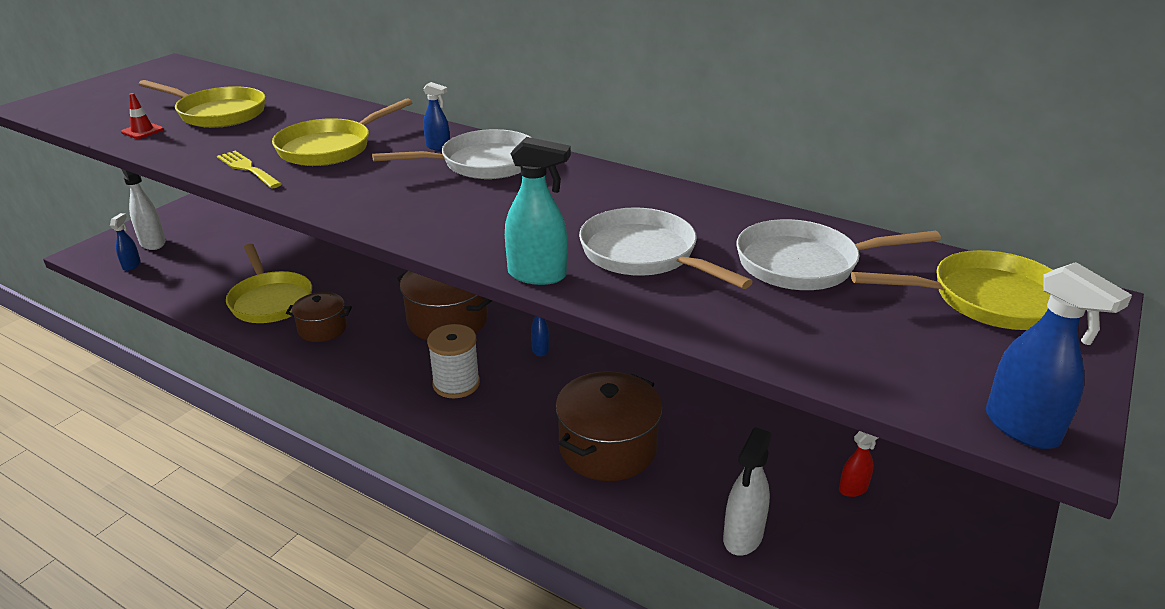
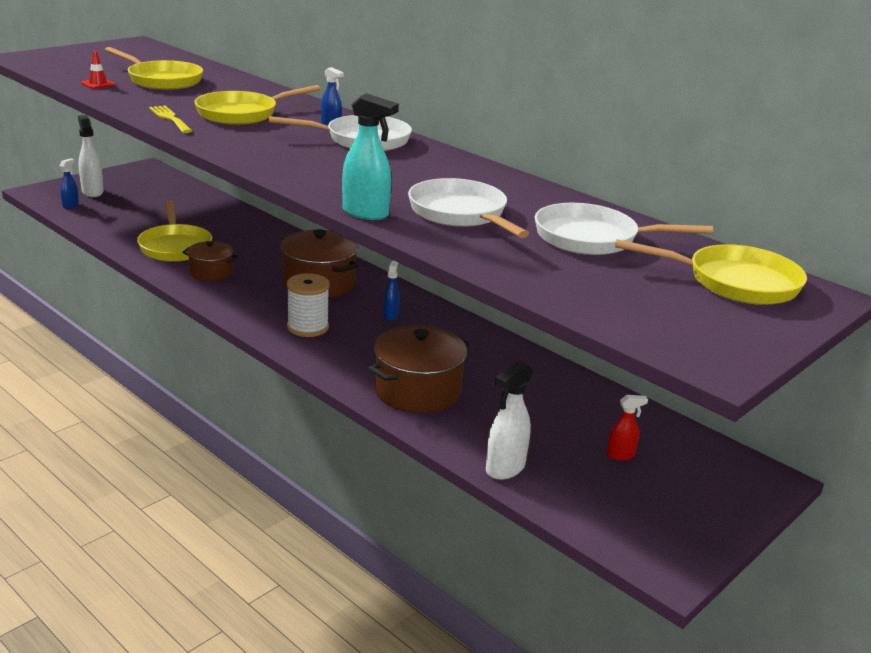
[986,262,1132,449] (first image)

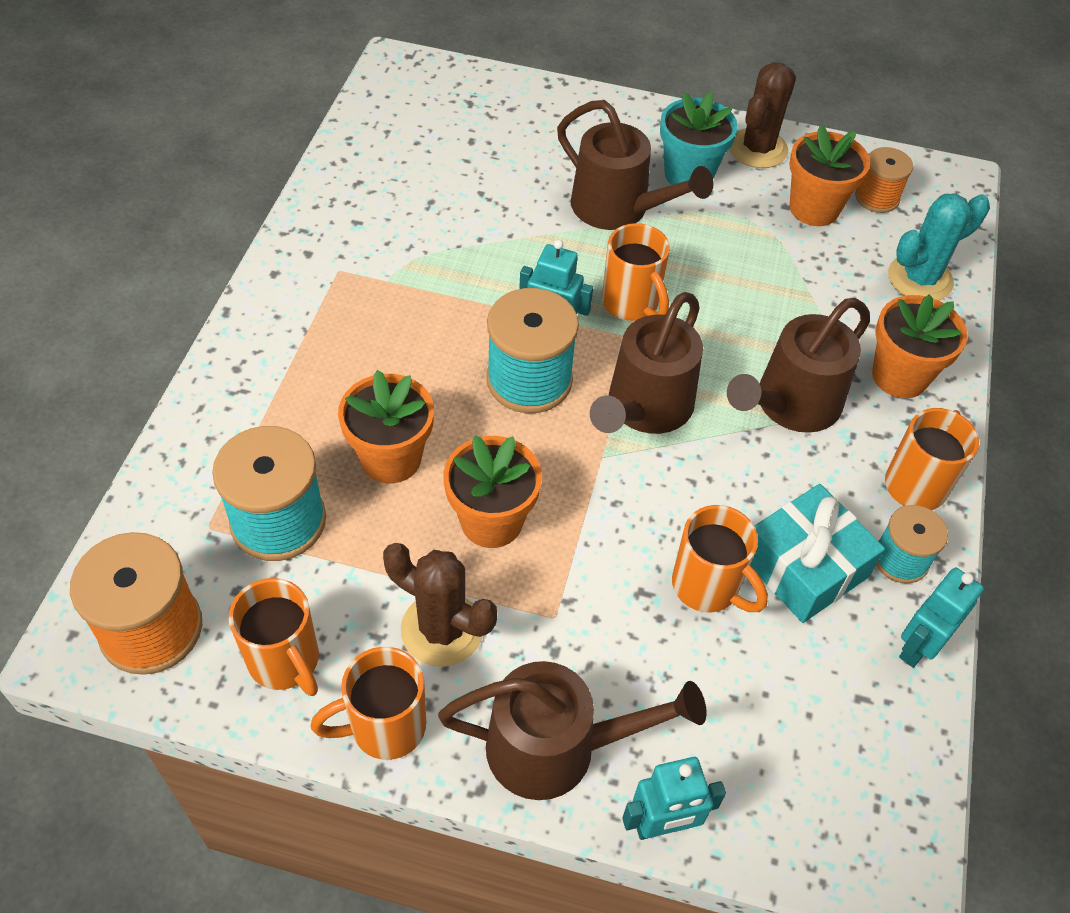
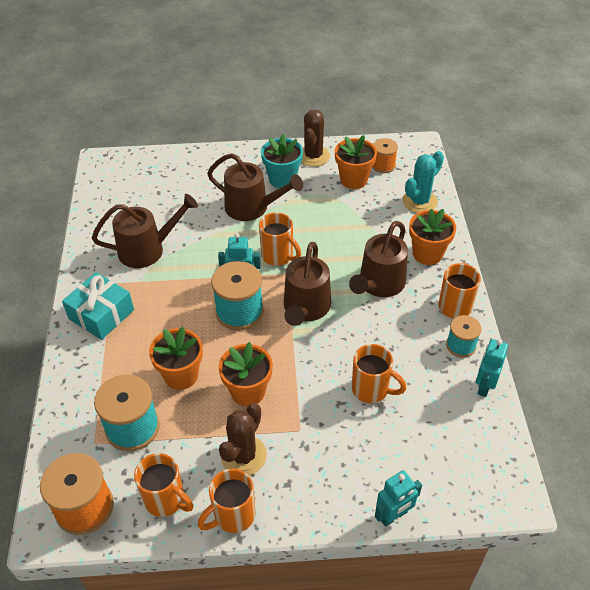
[62,272,134,340]
[92,194,198,268]
[219,403,267,475]

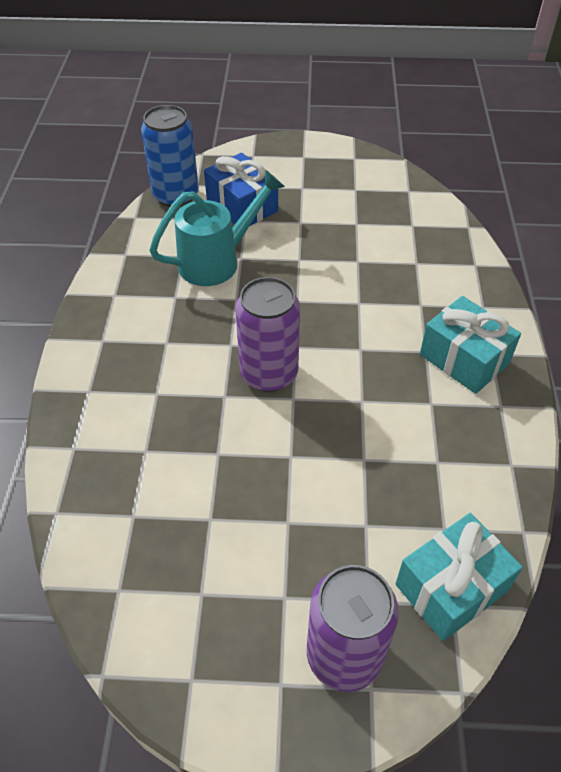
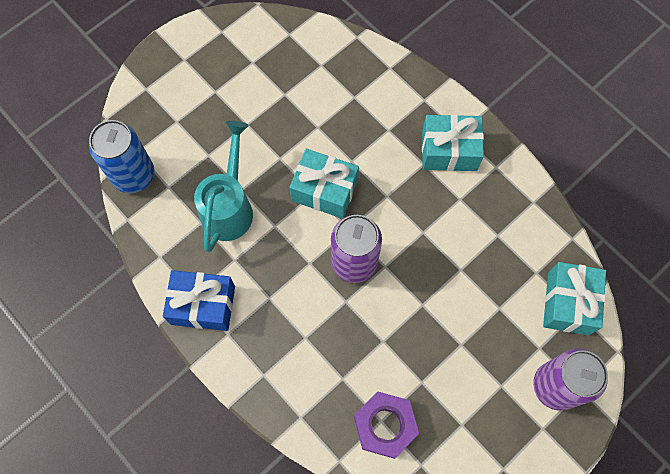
[163,270,235,331]
[289,149,359,219]
[354,392,419,459]

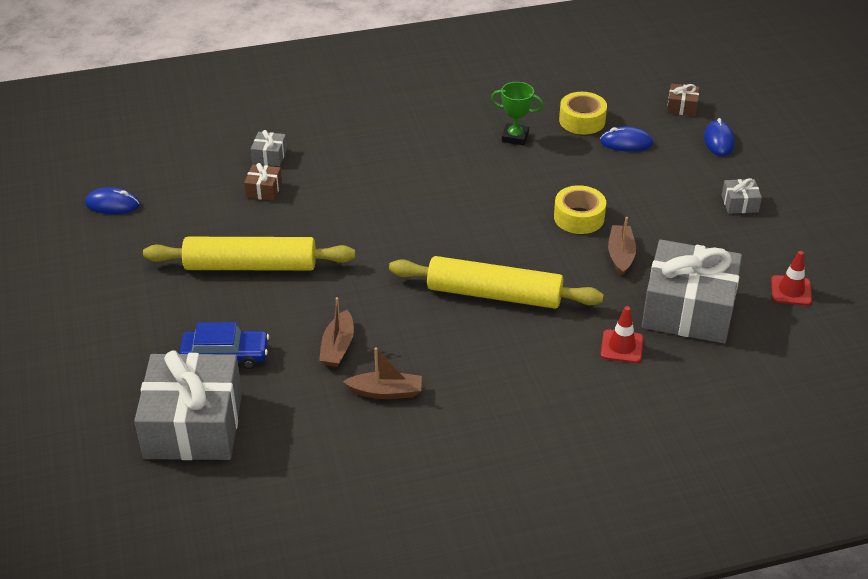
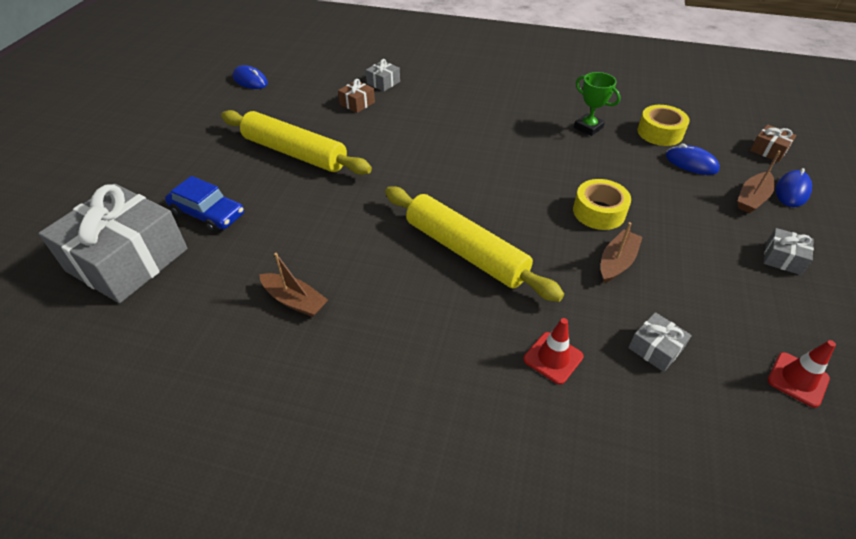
[628,312,692,372]
[737,151,781,213]

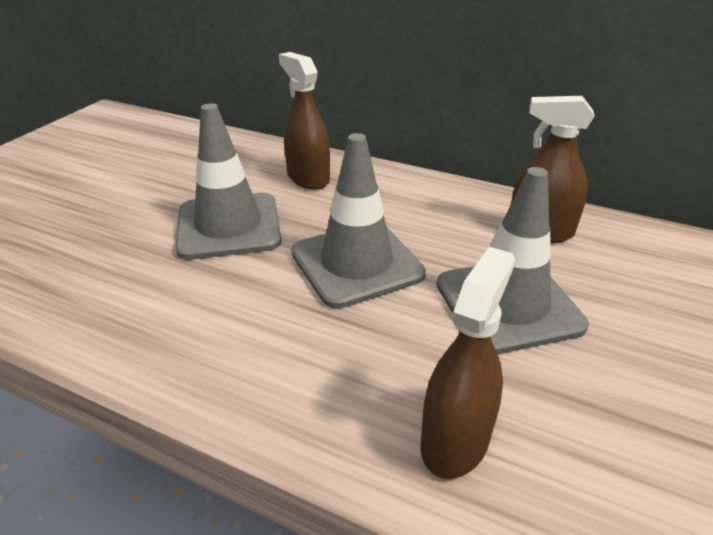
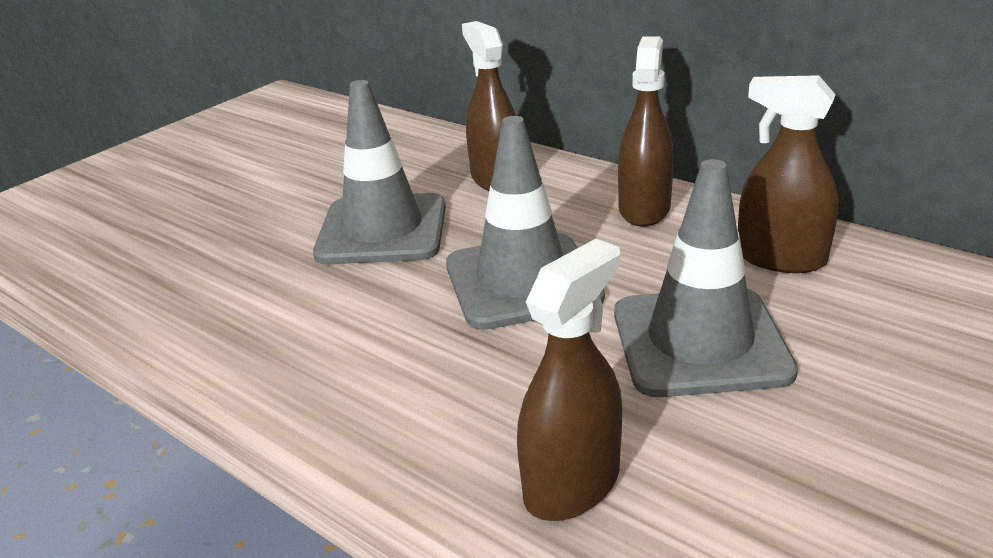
[618,36,674,227]

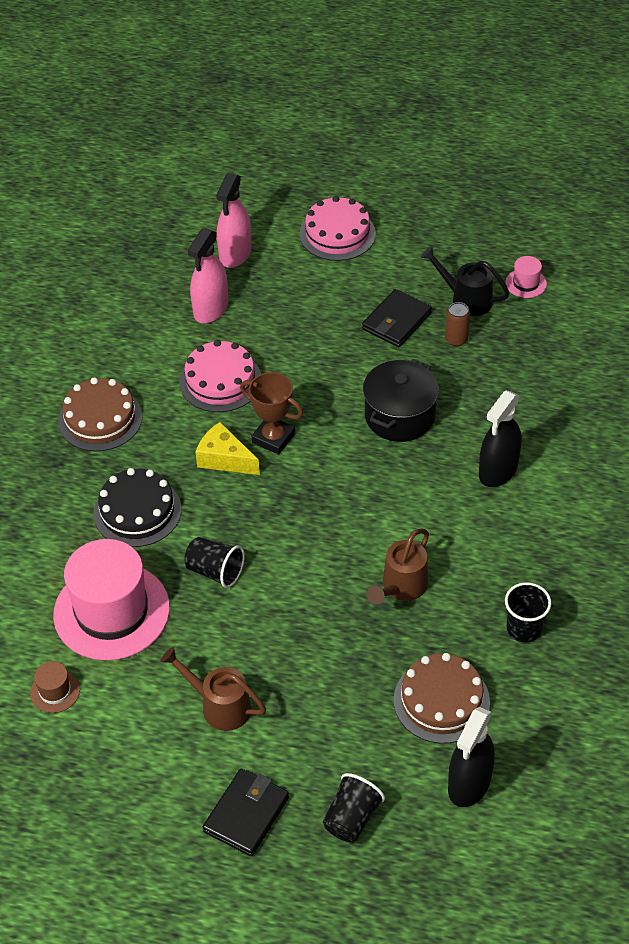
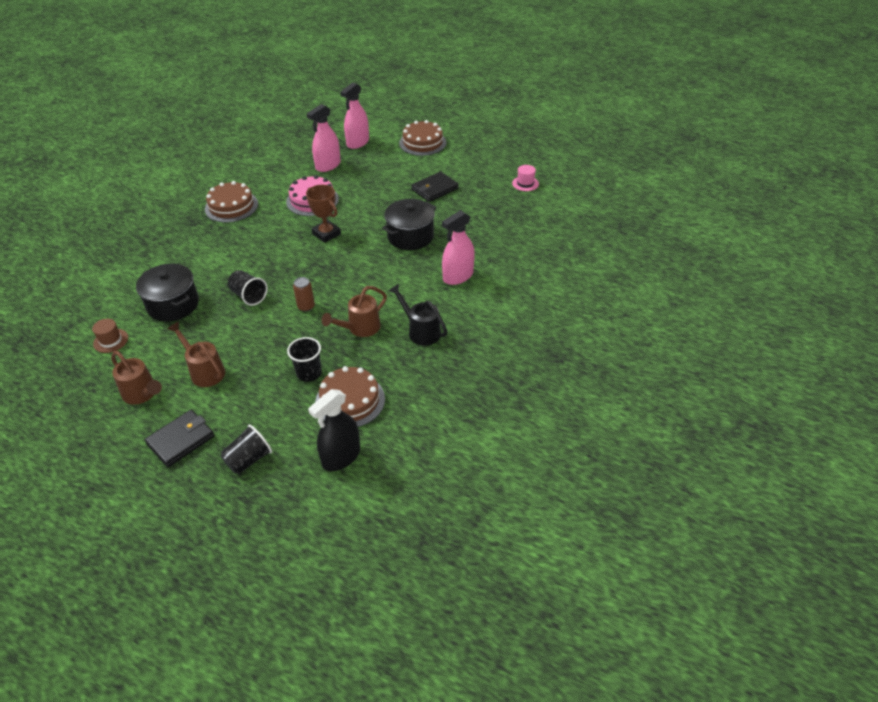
[111,351,162,405]
[136,263,199,322]
[287,337,322,382]
[293,277,315,312]
[388,284,448,346]
[399,120,447,156]
[442,210,475,285]
[94,468,181,547] (first image)
[196,422,260,475] (first image)

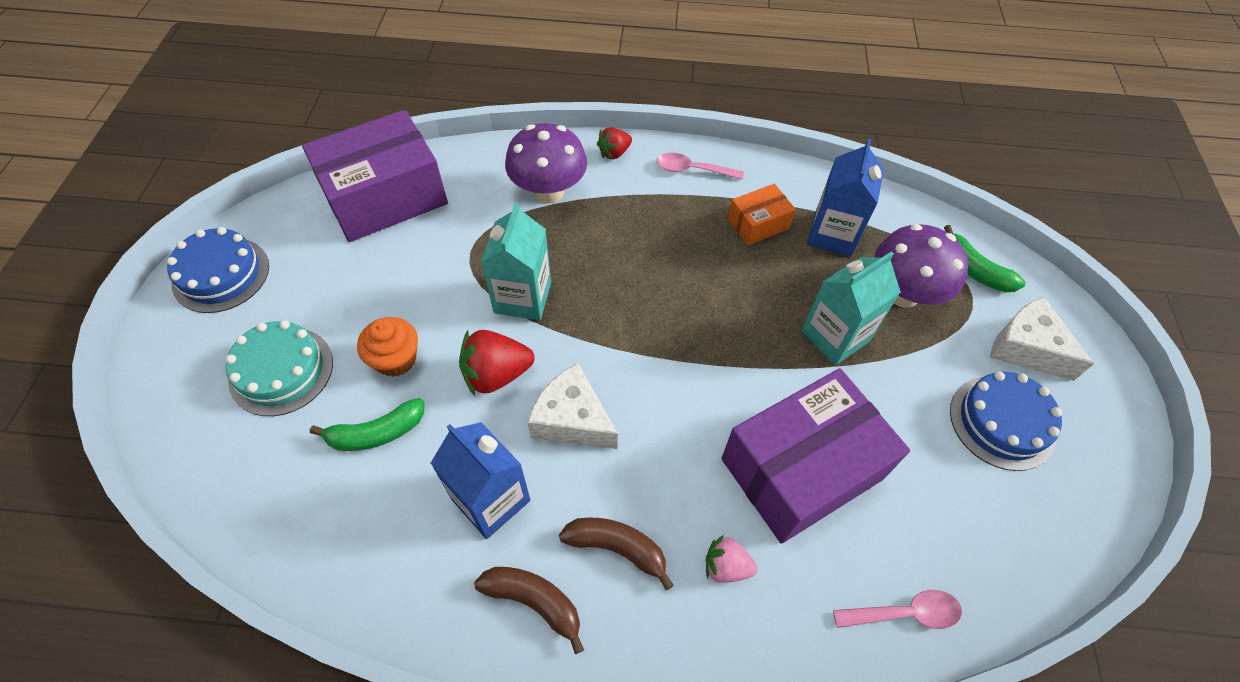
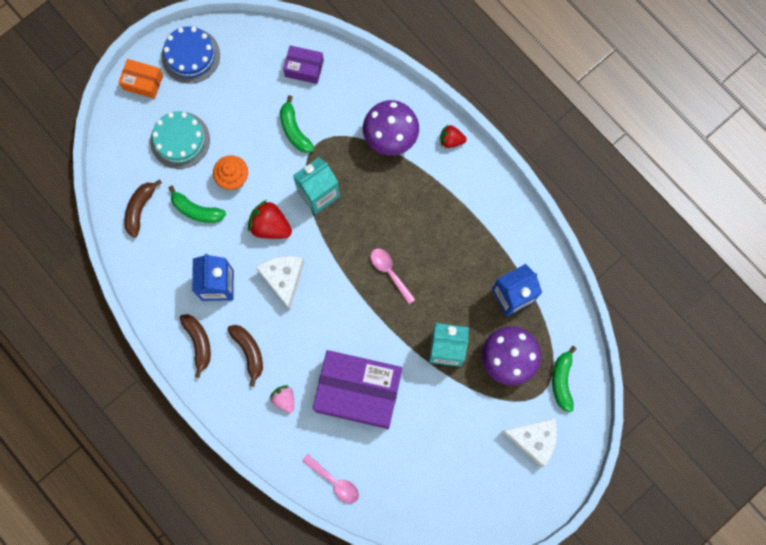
[118,59,163,99]
[124,179,162,238]
[280,95,314,153]
[283,45,324,84]
[371,249,416,304]
[501,418,557,467]
[950,372,1062,471] (first image)

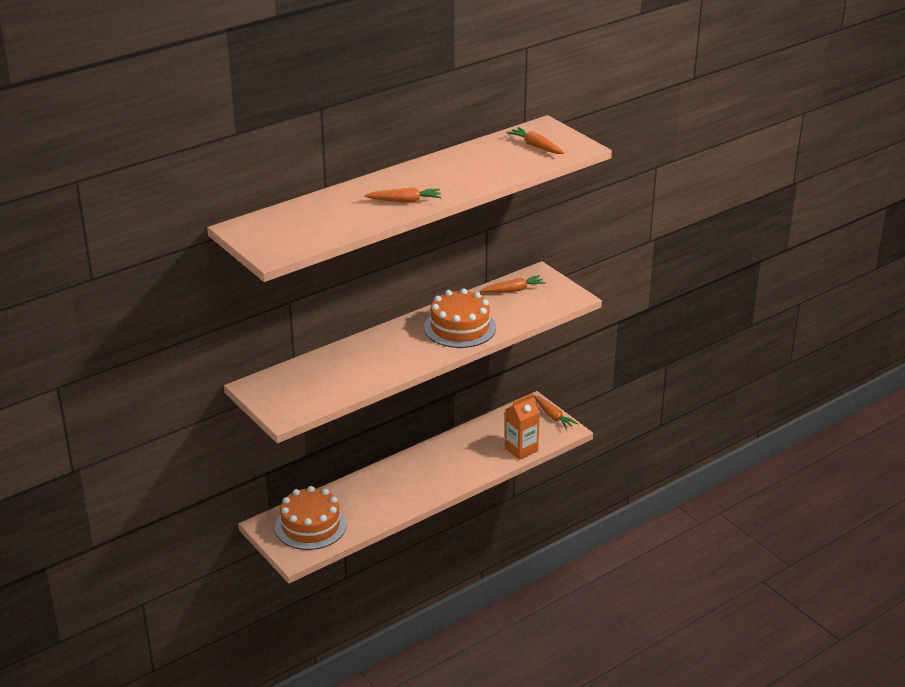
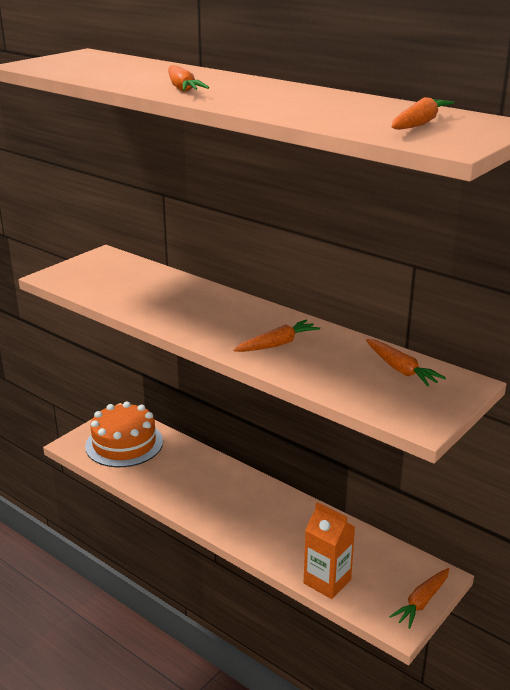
[233,319,320,352]

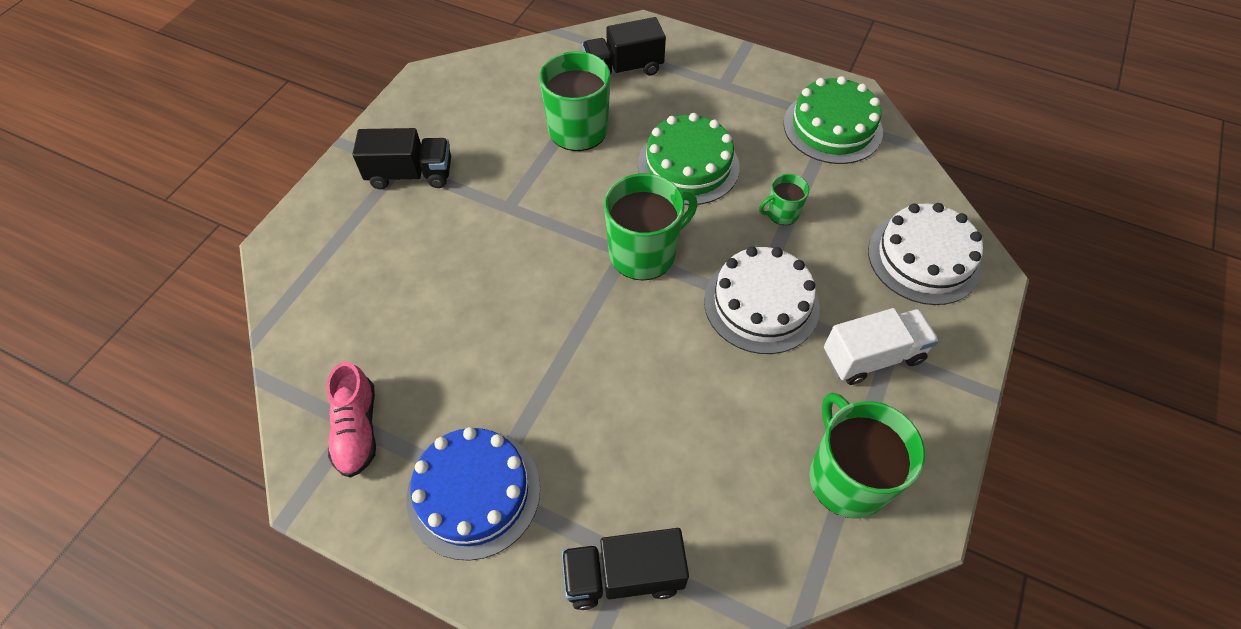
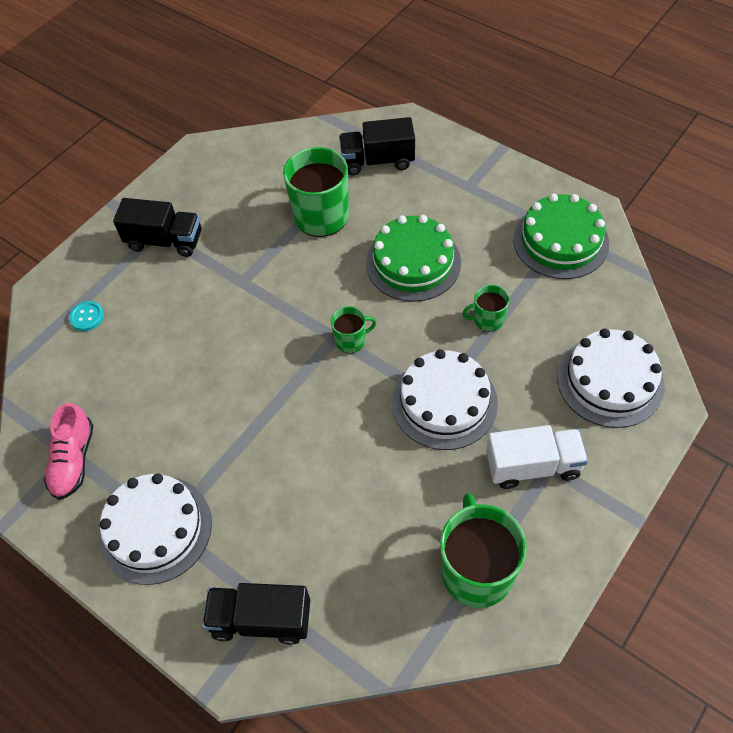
[69,301,104,331]
[99,473,212,585]
[331,306,376,353]

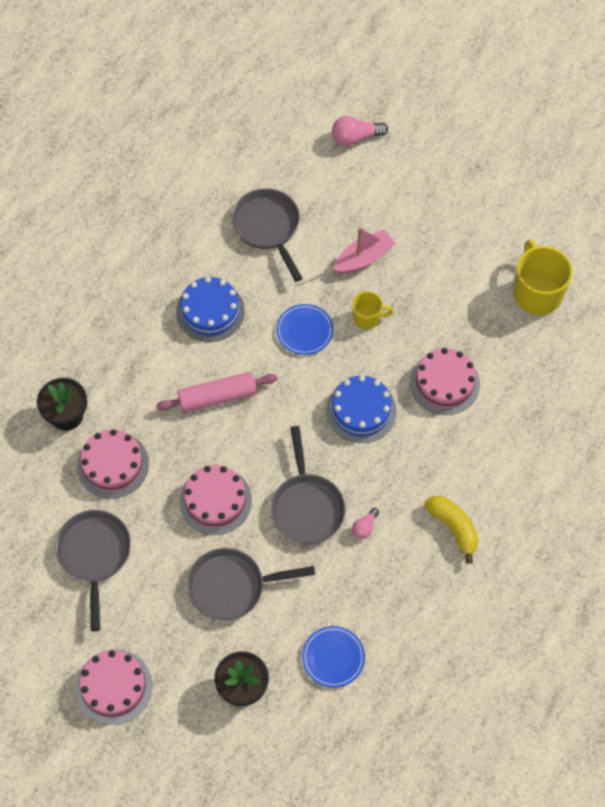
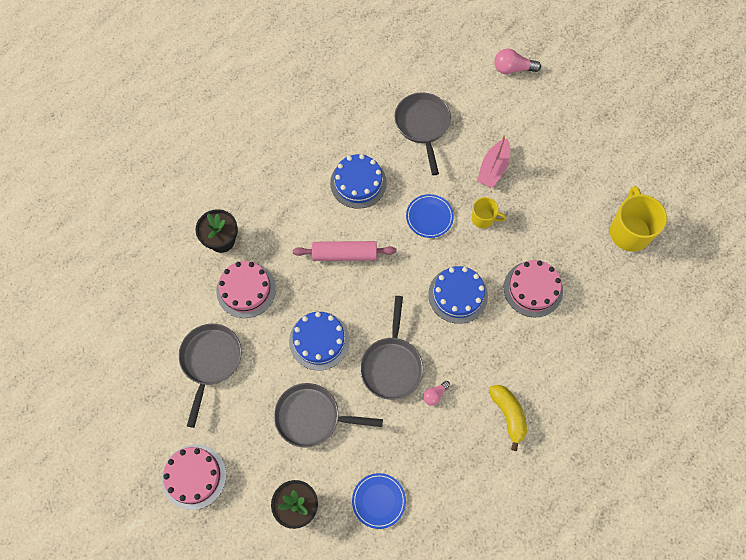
[289,312,350,370]
[477,136,510,188]

